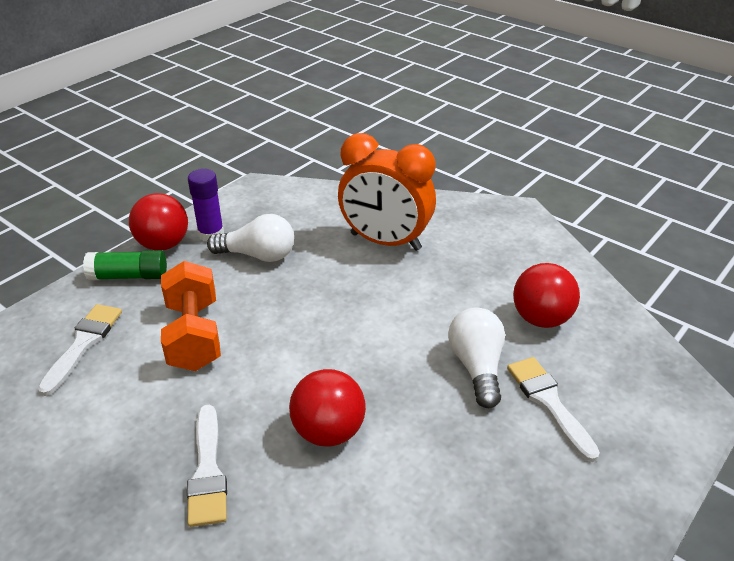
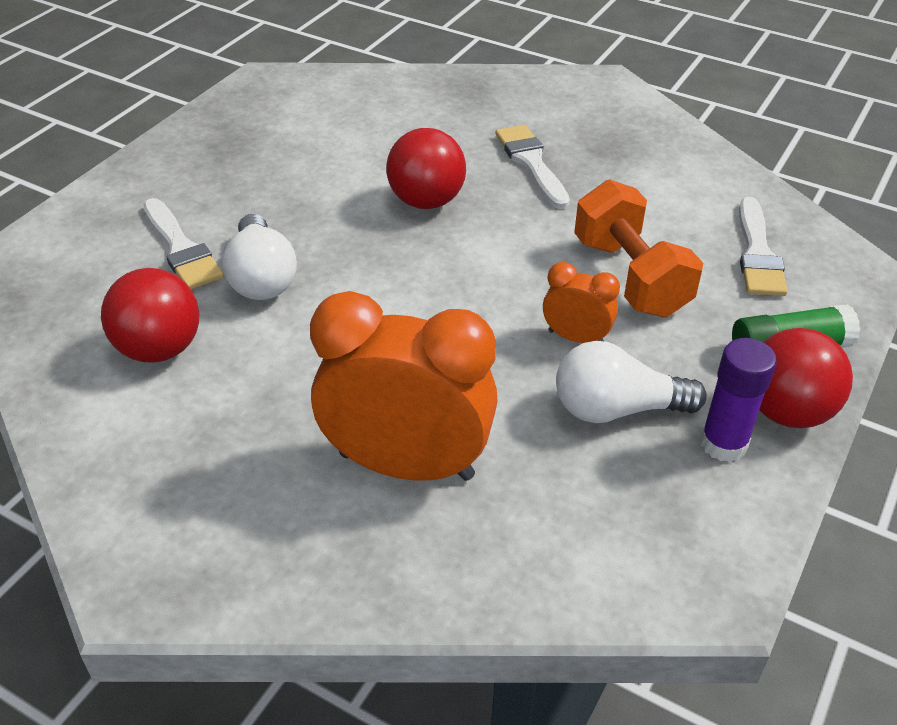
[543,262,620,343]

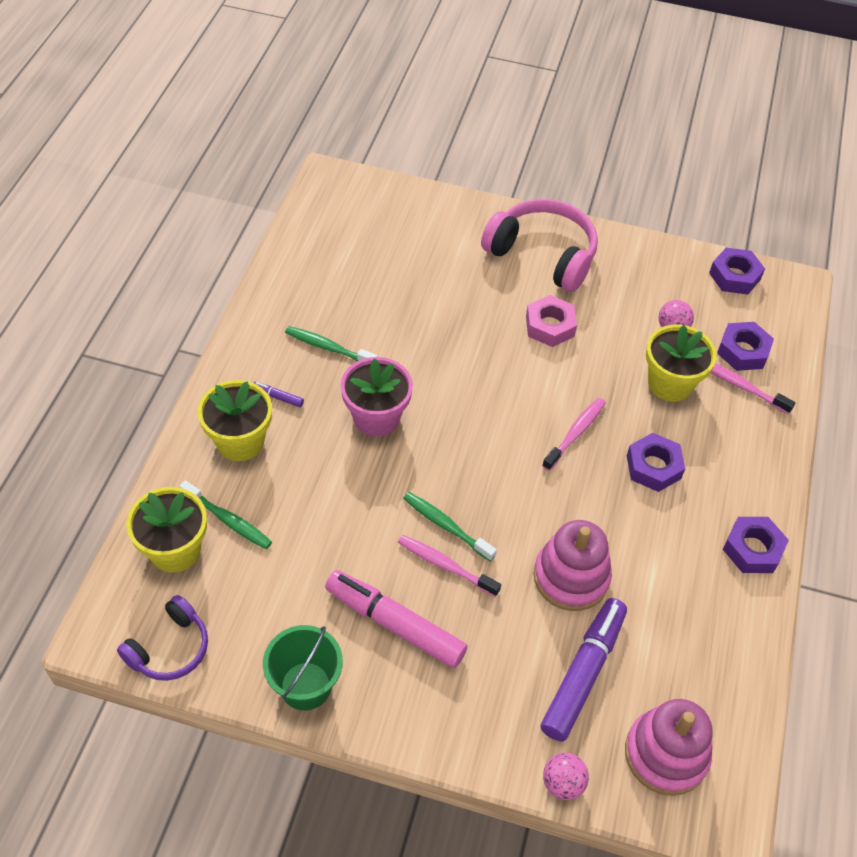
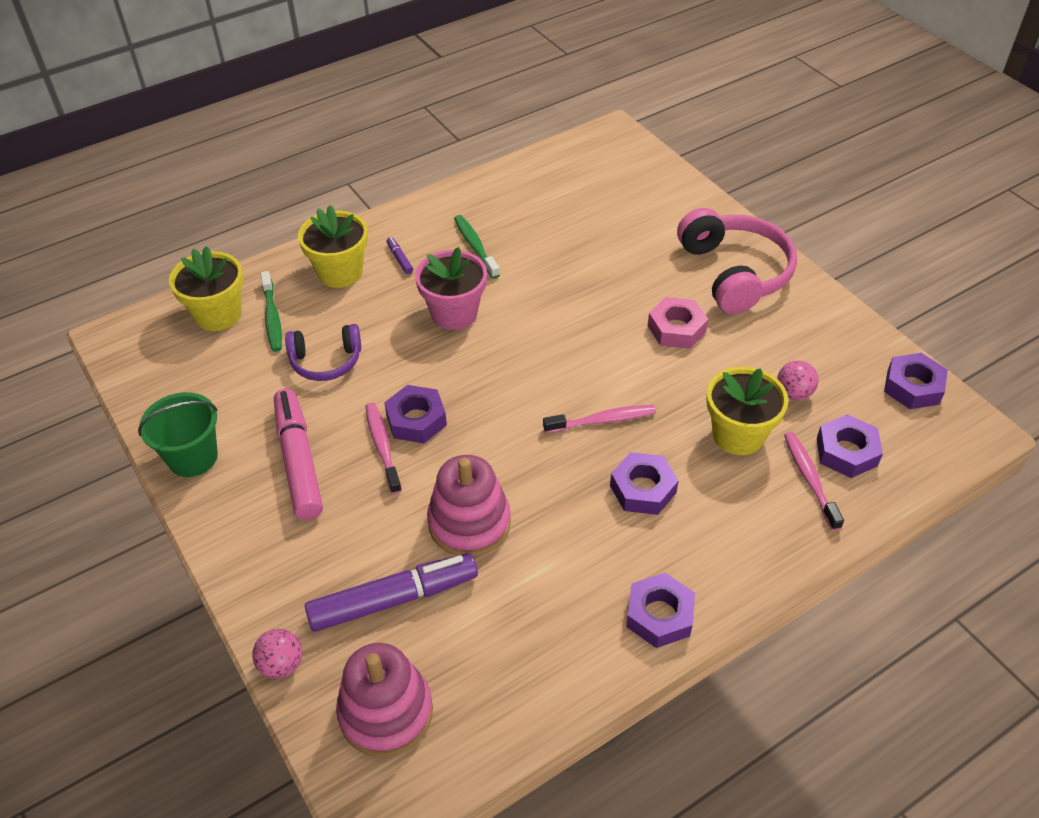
[285,324,361,381]
[384,385,447,443]

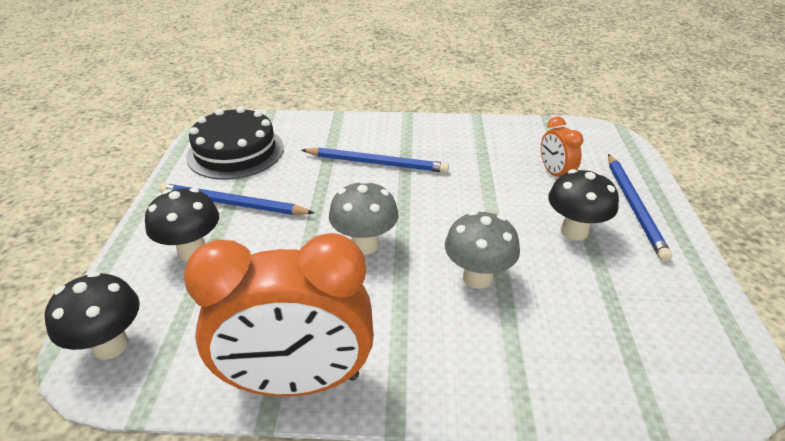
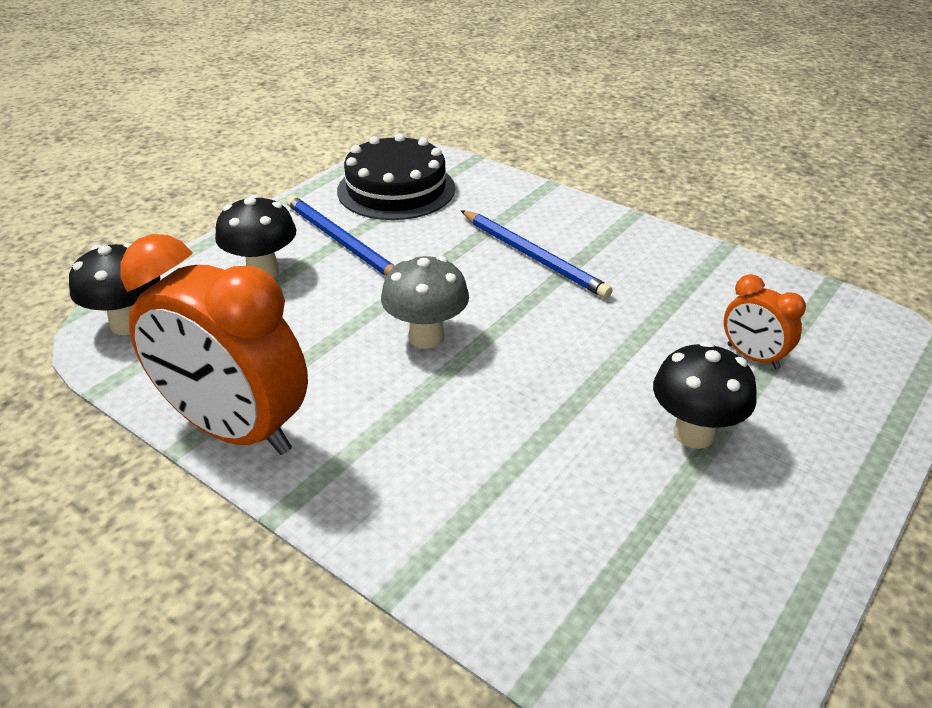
[724,274,806,369]
[445,211,520,289] (first image)
[608,154,672,261] (first image)

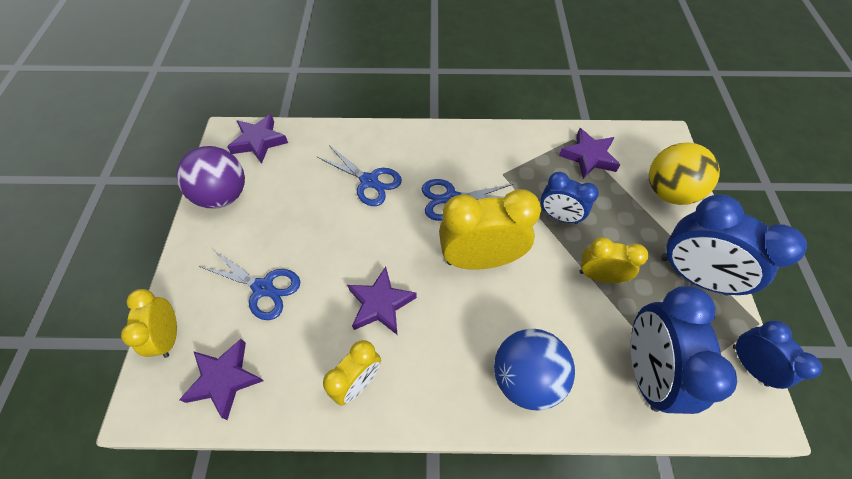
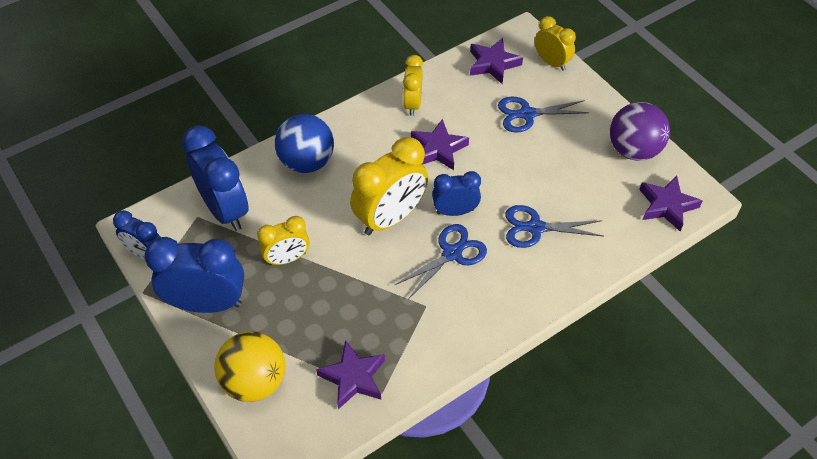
[432,171,481,216]

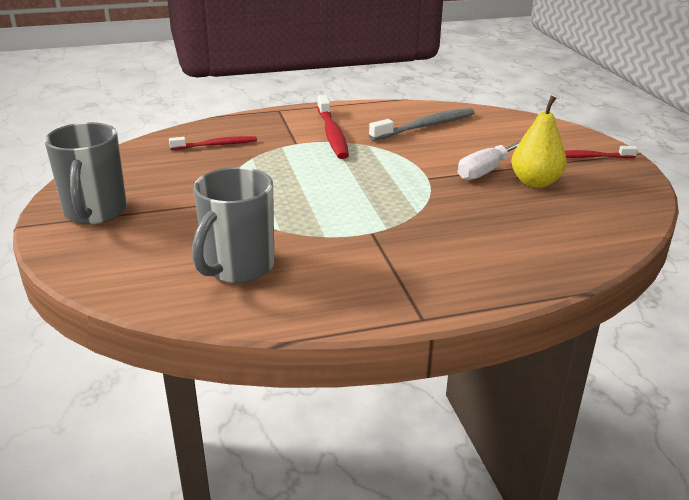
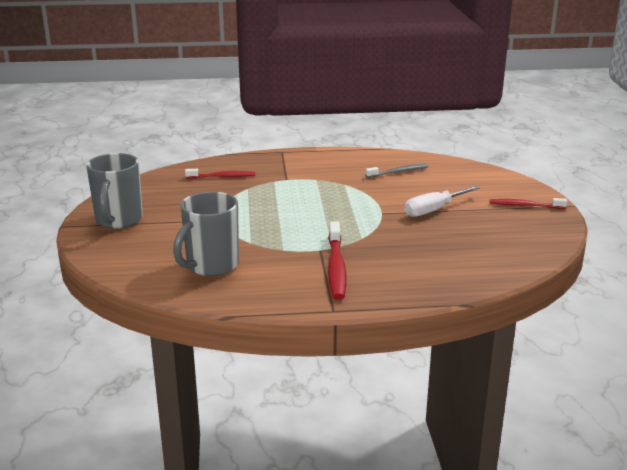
[328,221,347,300]
[365,164,428,178]
[511,96,567,188] (first image)

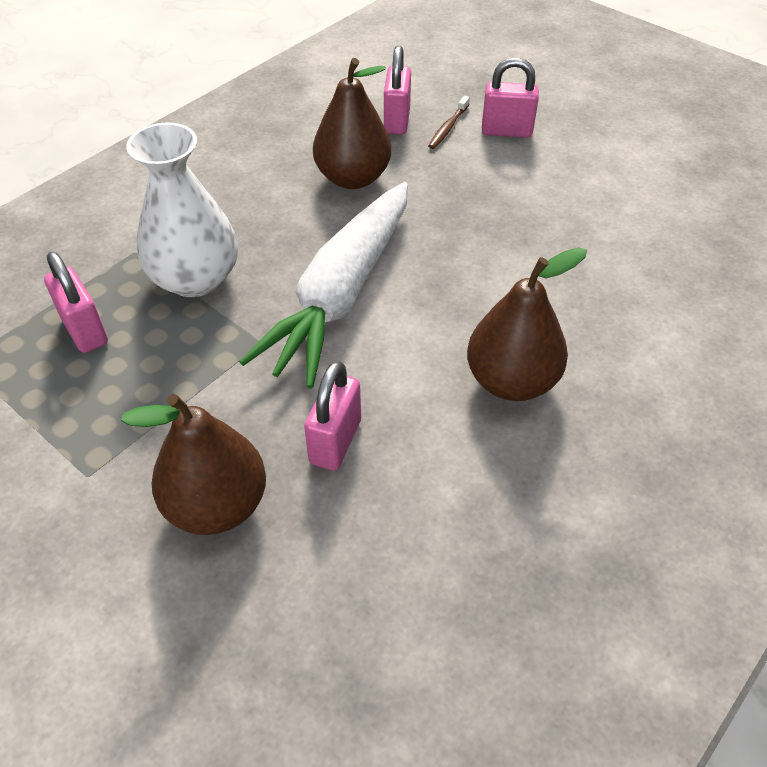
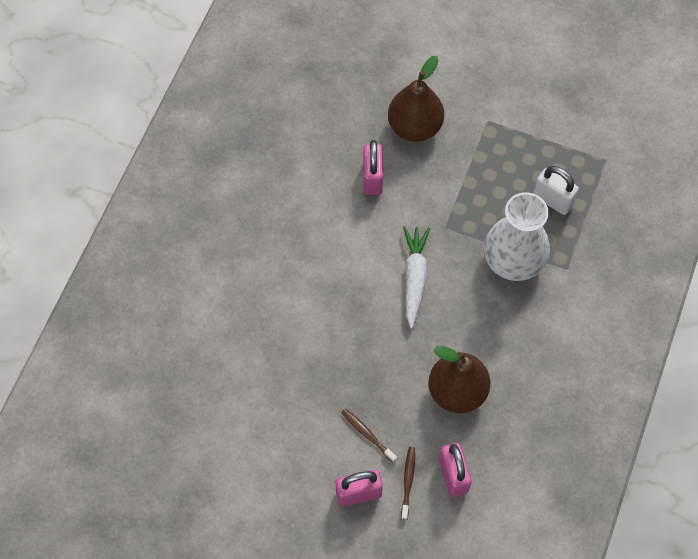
[341,408,397,463]
[403,226,430,329]
[533,166,579,215]
[467,247,587,401] (first image)

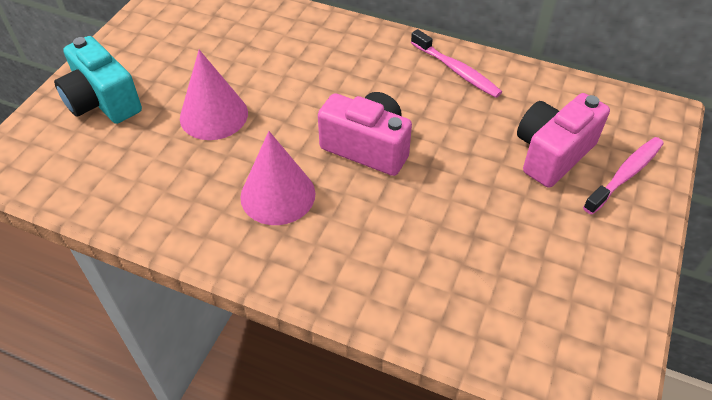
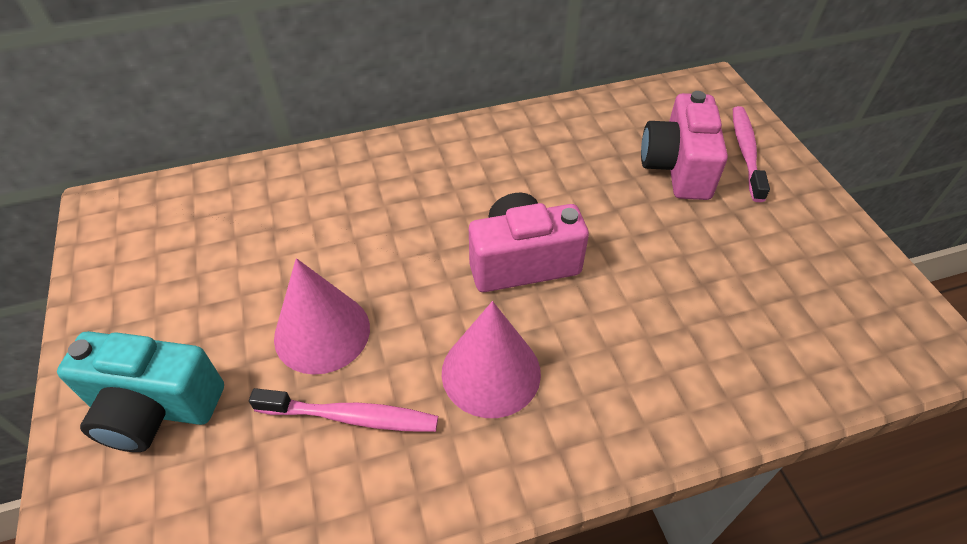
[249,388,438,432]

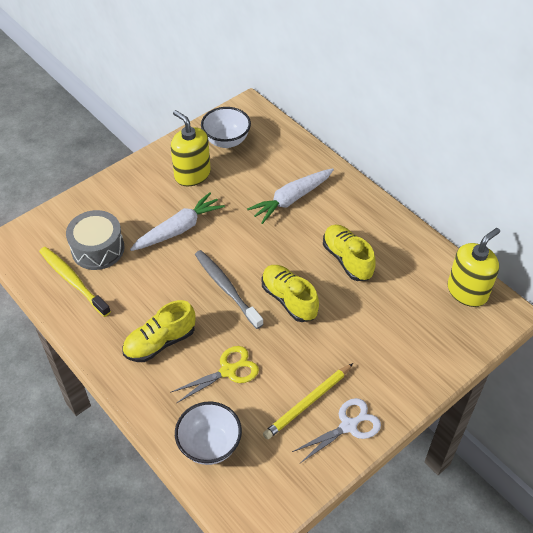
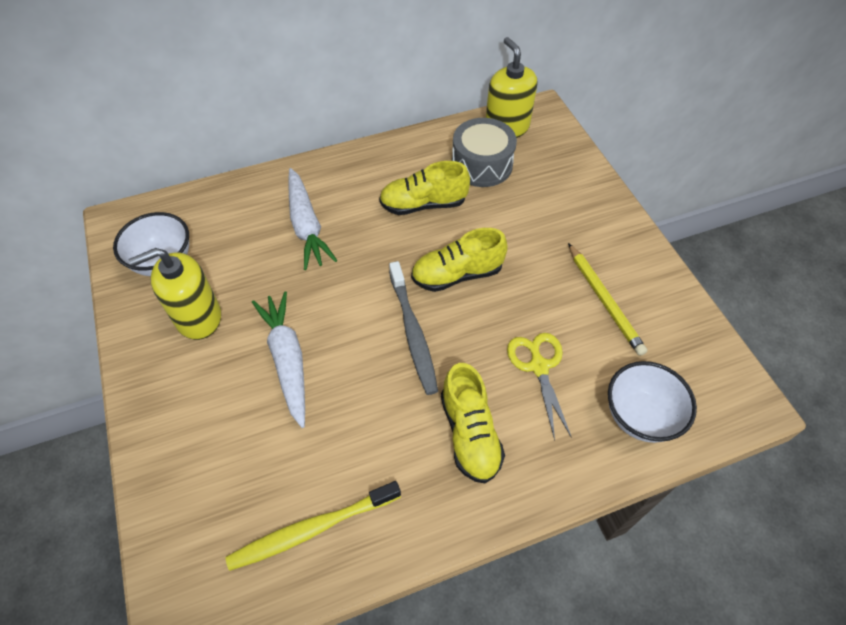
[389,261,438,395]
[452,118,517,187]
[292,398,381,463] (first image)

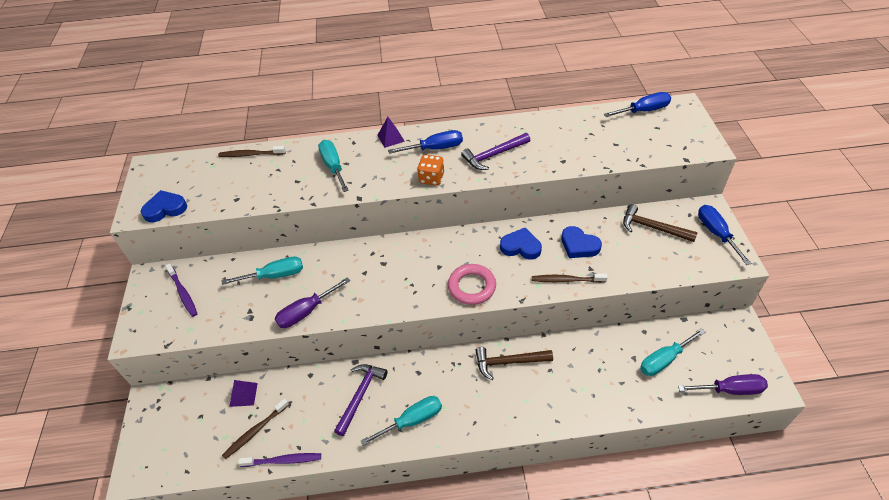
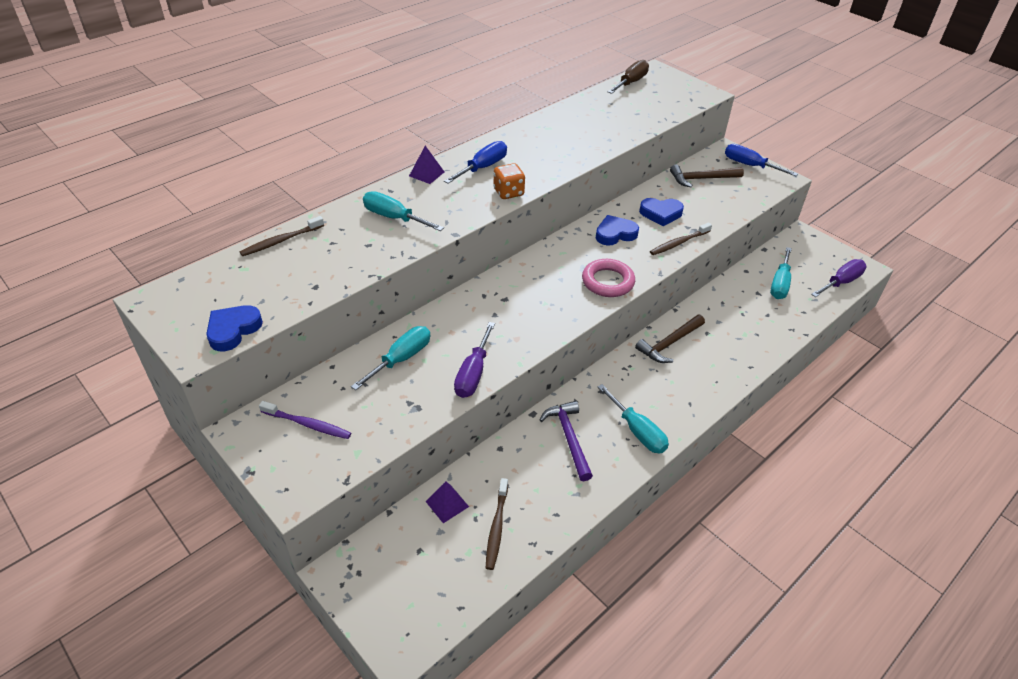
[598,384,669,454]
[608,60,649,94]
[238,453,321,467] (first image)
[461,133,530,170] (first image)

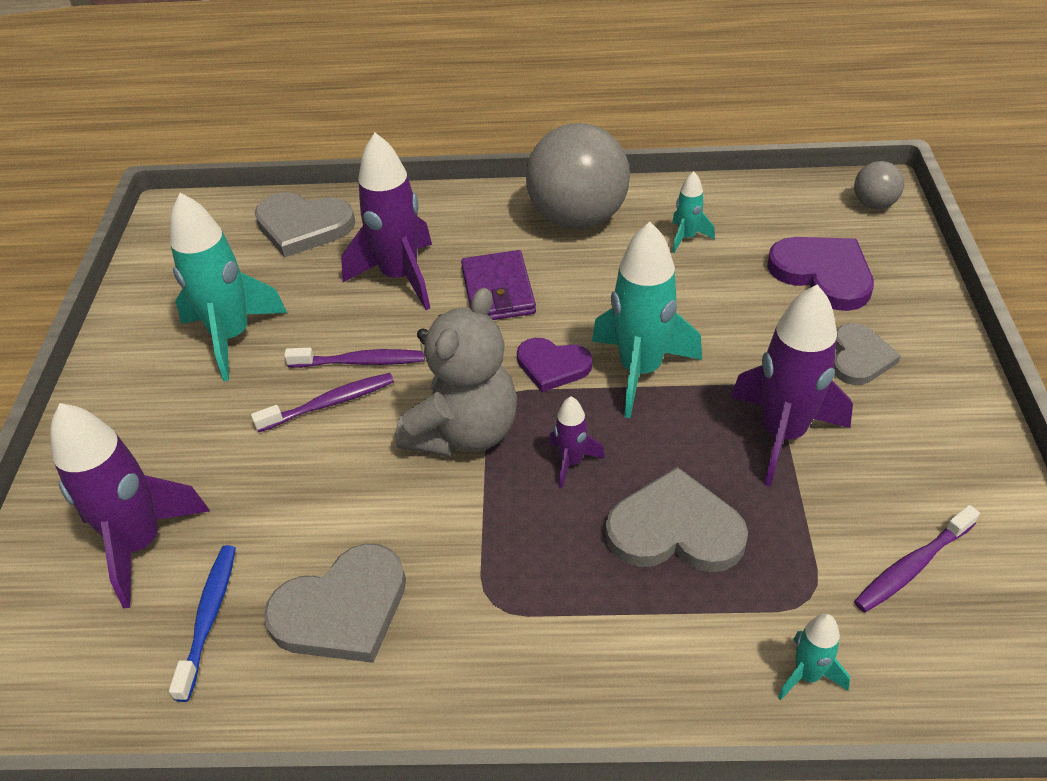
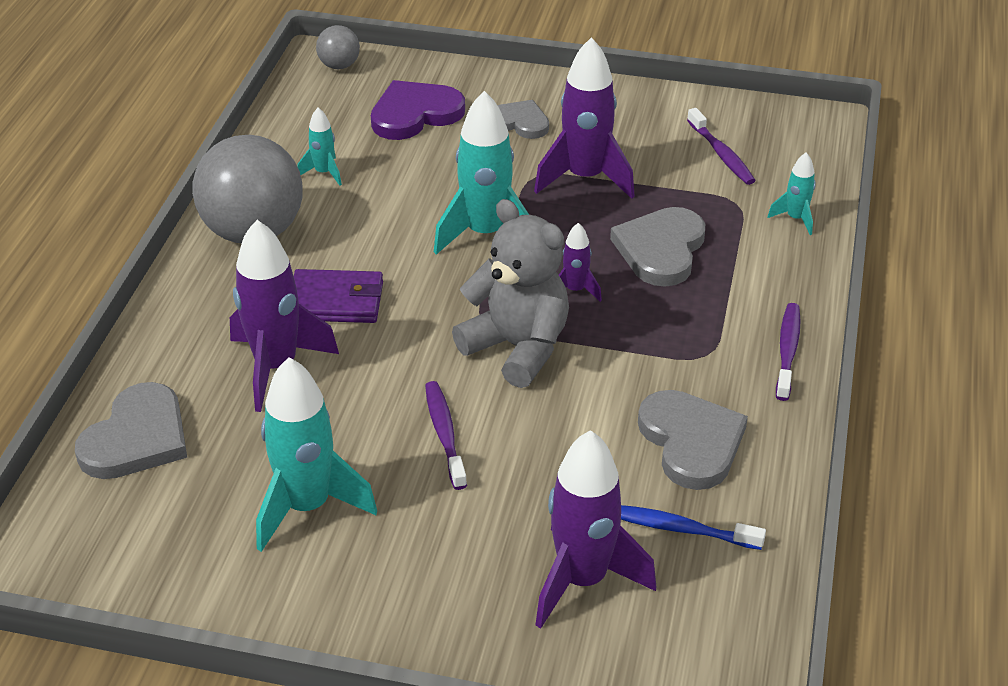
[776,303,801,401]
[517,338,592,392] (first image)

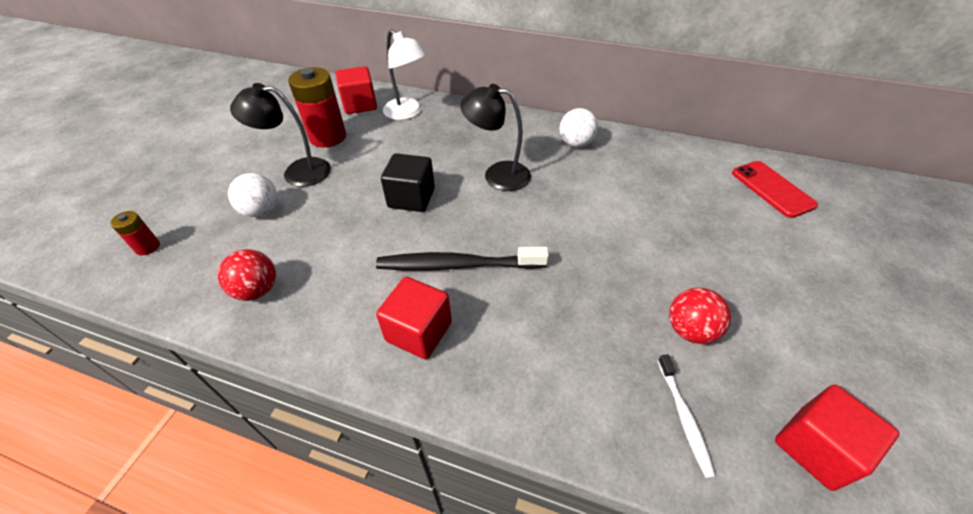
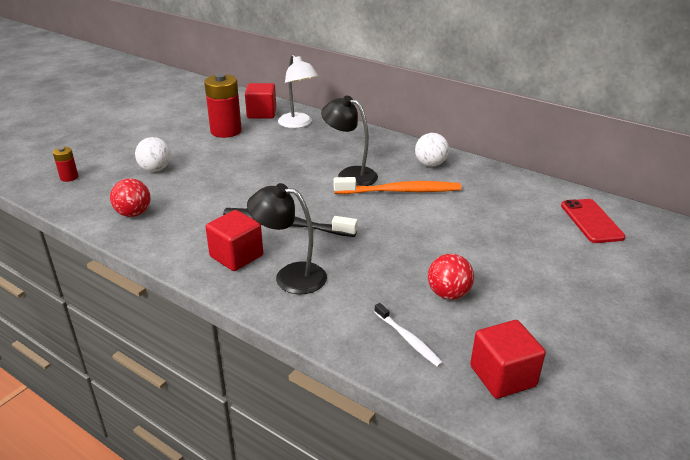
[247,183,327,294]
[334,177,461,194]
[374,303,443,367]
[381,153,435,212] (first image)

